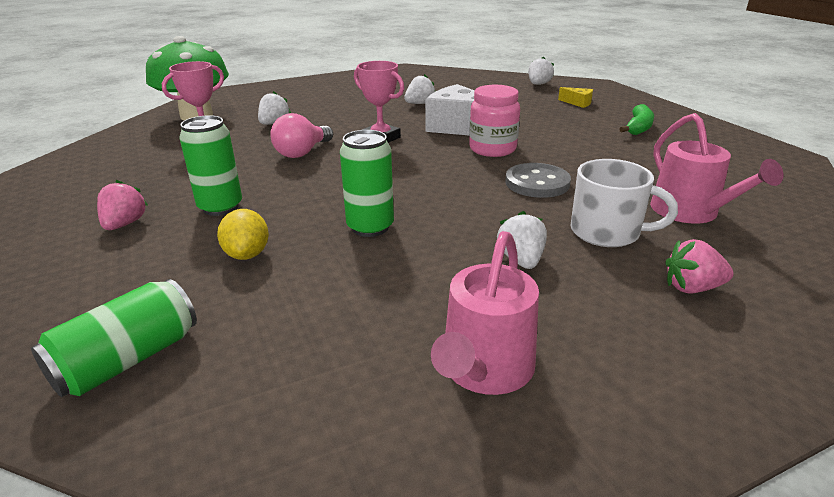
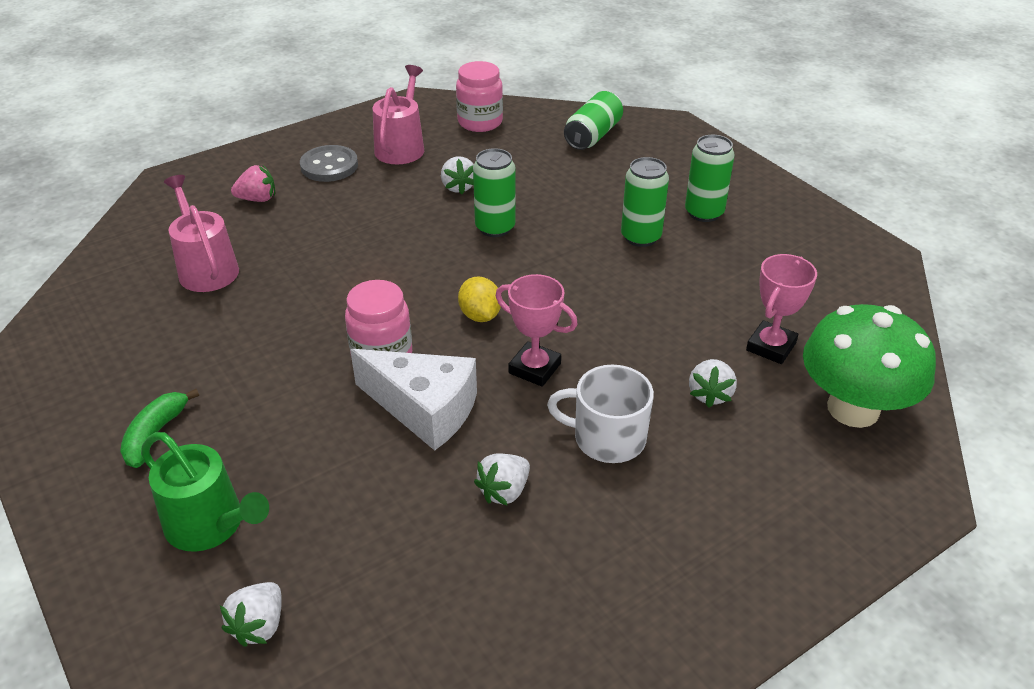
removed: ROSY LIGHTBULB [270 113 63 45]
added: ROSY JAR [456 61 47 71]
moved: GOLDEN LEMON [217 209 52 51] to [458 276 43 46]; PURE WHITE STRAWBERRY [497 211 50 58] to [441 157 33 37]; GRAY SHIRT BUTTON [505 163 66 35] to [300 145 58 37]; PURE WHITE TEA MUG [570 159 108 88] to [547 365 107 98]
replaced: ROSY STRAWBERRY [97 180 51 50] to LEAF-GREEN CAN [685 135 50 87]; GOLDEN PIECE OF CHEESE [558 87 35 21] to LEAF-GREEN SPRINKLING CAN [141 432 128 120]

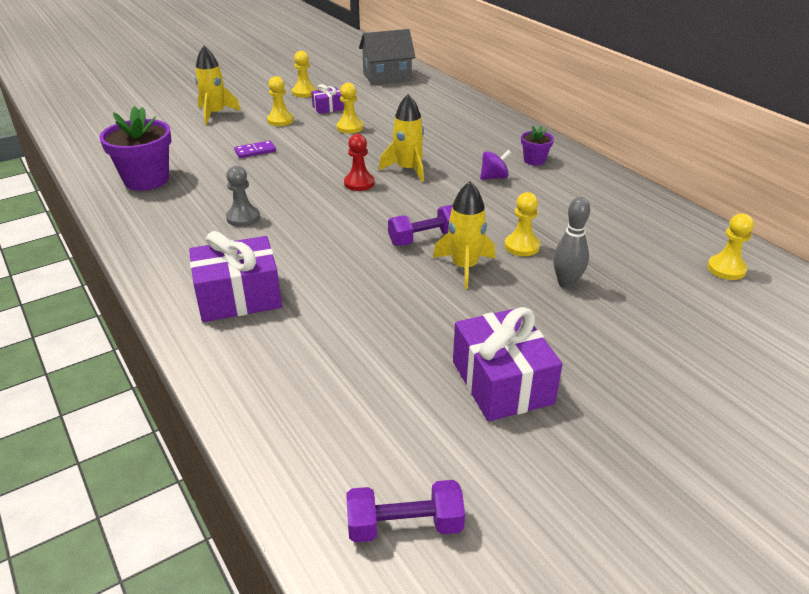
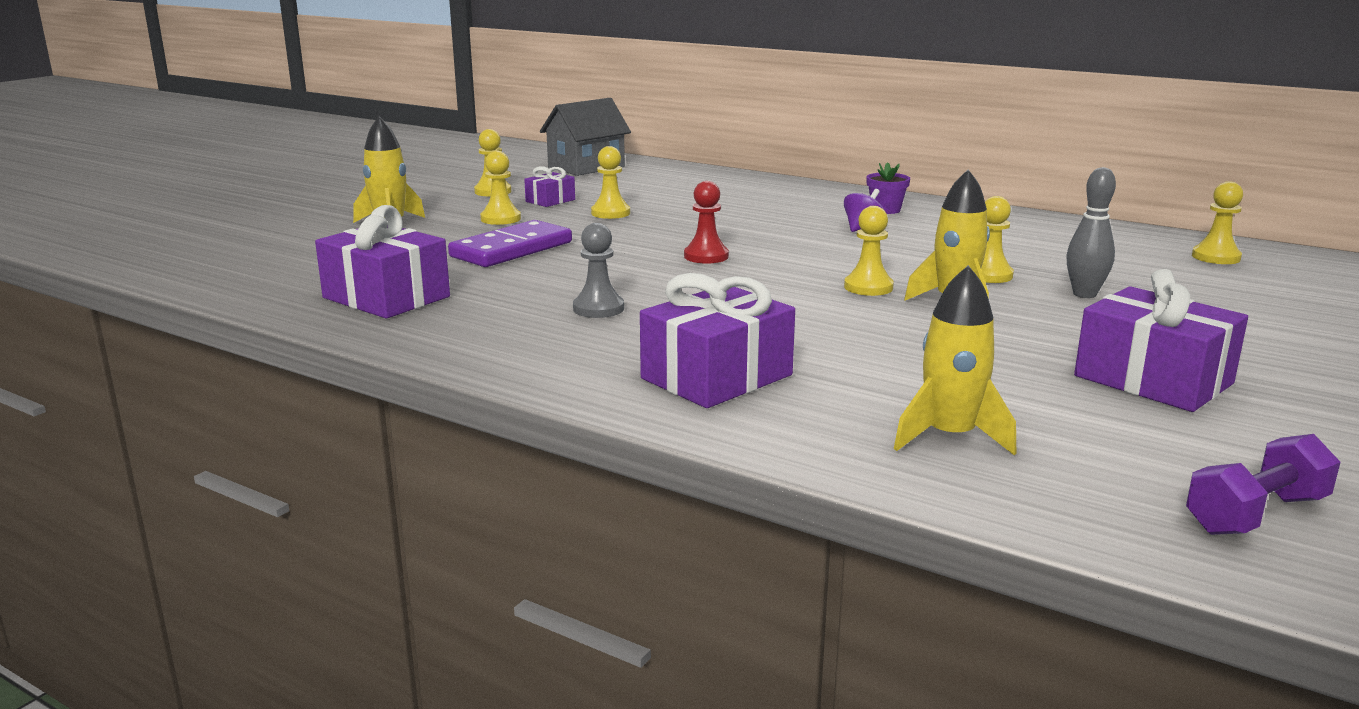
moved: GOLDEN SPACESHIP [379 94 45 88] to [894 265 122 191]
replaced: ROYAL PURPLE PLANT POT [99 106 73 85] to ROYAL PURPLE GIFT [315 205 135 113]; ROYAL PURPLE DUMBBELL [388 205 64 41] to GOLDEN PAWN [844 206 50 90]
resized: ROYAL PURPLE DOMINO PIECE [234 140 42 18] = [448 220 124 47] x1.97

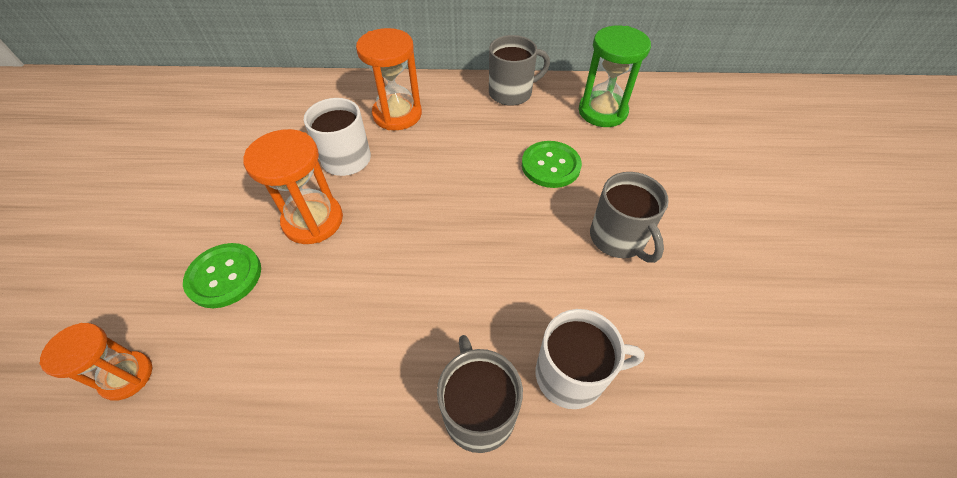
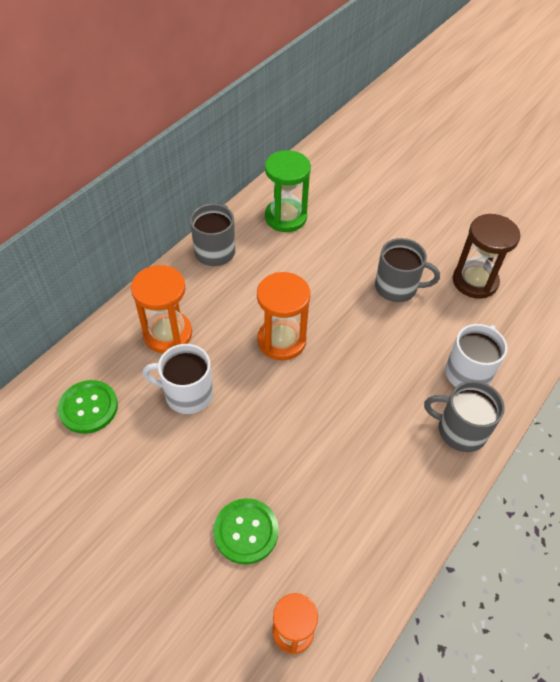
added: BROWN HOURGLASS [453 214 67 85]
moved: ORANGE HOURGLASS [243 129 100 115] to [257 272 54 88]; LEAF-GREEN SHIRT BUTTON [522 141 60 47] to [58 380 60 54]

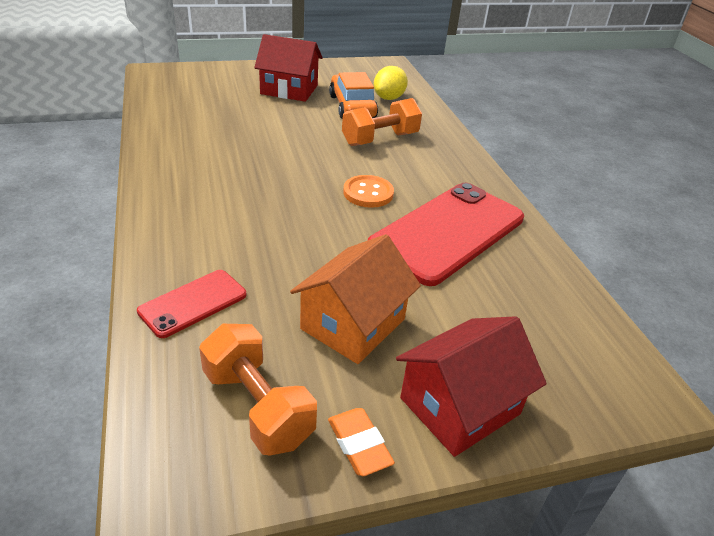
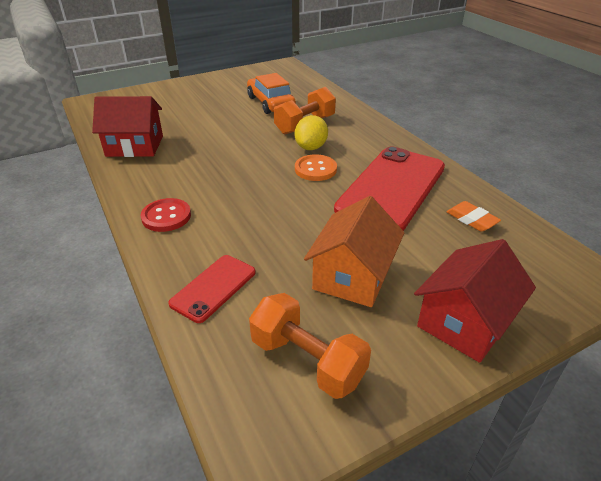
added: SCARLET SHIRT BUTTON [141 198 50 34]
moved: SCARLET TOY HOUSE [254 34 69 68] to [92 96 71 61]; ORANGE GUM ERASER [328 408 67 68] to [446 201 55 31]; GOLDEN LEMON [374 66 34 34] to [295 115 33 35]

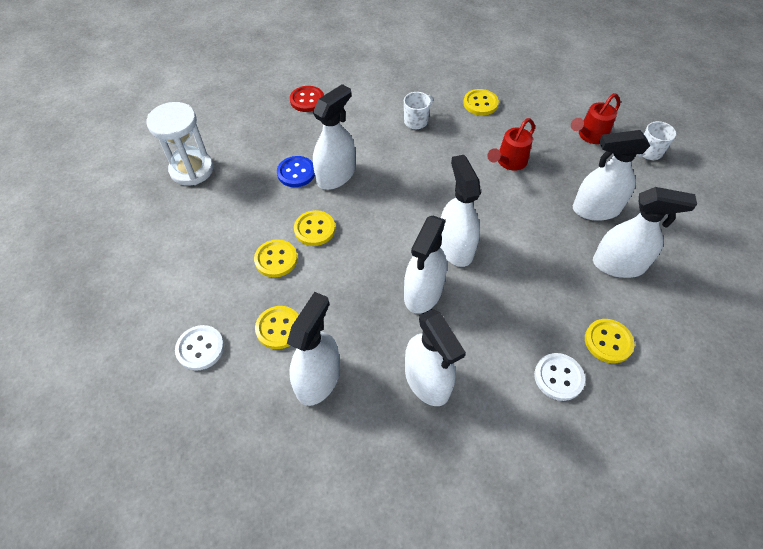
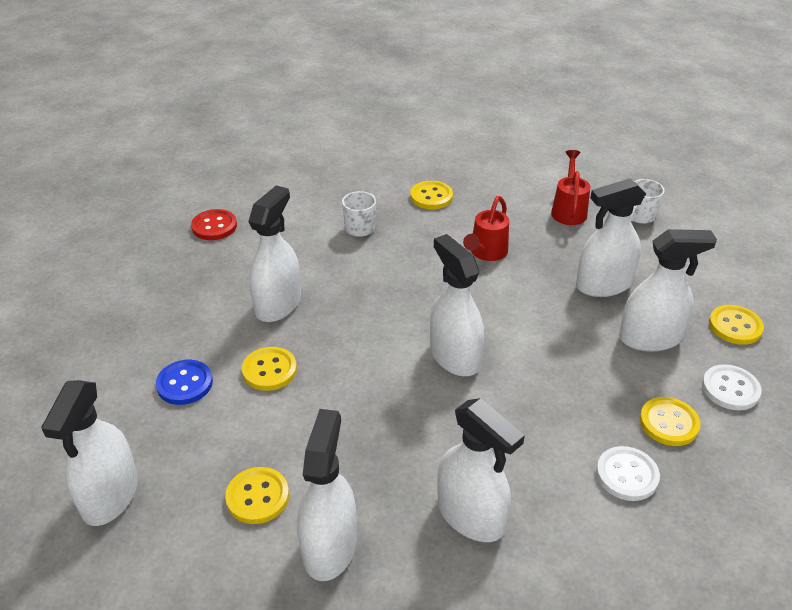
removed: PURE WHITE HOURGLASS [147 102 67 84]
moved: PURE WHITE SHIRT BUTTON [175 325 49 46] to [702 364 60 46]; GOLDEN SHIRT BUTTON [254 239 43 38] to [709 305 55 40]; COBALT SHIRT BUTTON [277 156 38 31] to [156 360 57 45]; PURE WHITE SPRAY CLEANER [404 215 43 99] to [41 380 97 146]
turned: SCARLET SPRINKLING CAN [571 93 49 51] = [551 150 39 75] 150 degrees clockwise

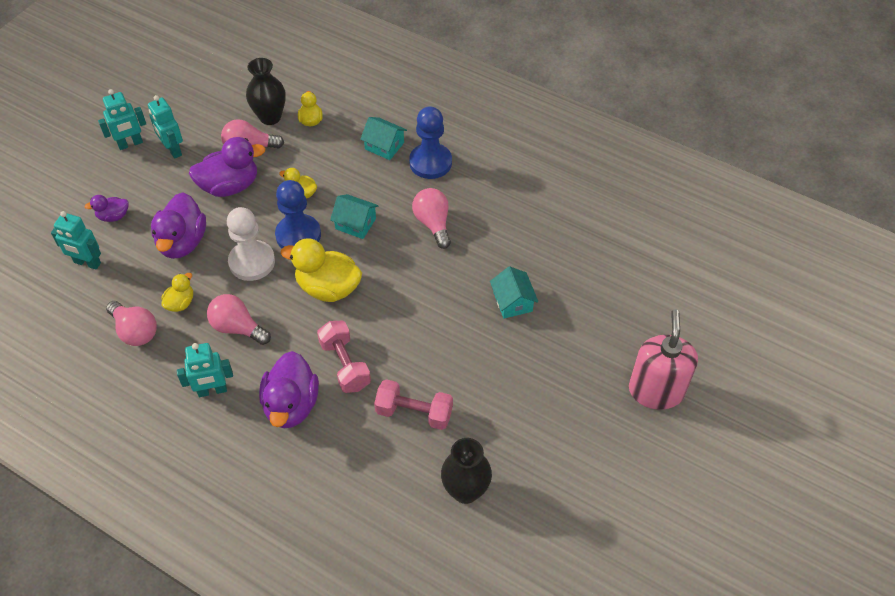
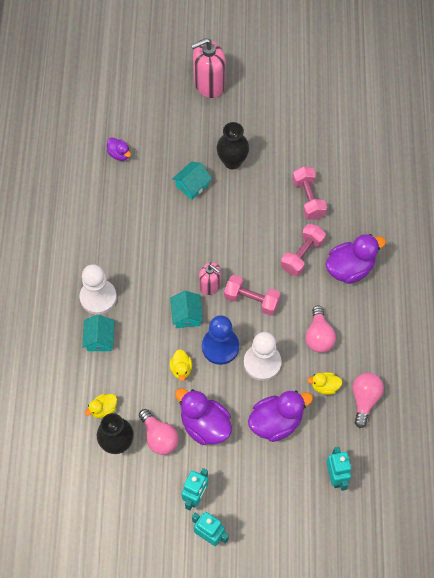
removed: TEAL ROBOT [177 343 56 54]; ROSY LIGHTBULB [412 188 39 61]
added: ROSY SOAP PUMP [199 262 22 33]
moved: ROYAL PURPLE TOY DUCK [84 195 45 27] to [107 137 24 24]; EBONY VASE [441 438 51 66] to [216 122 33 47]
replaced: GOLDEN TOY DUCK [281 238 81 64] to ROSY DUMBBELL [224 275 57 41]
recoloured: COBALT PAWN [409 106 43 73] to PURE WHITE PAWN [80 264 37 51]

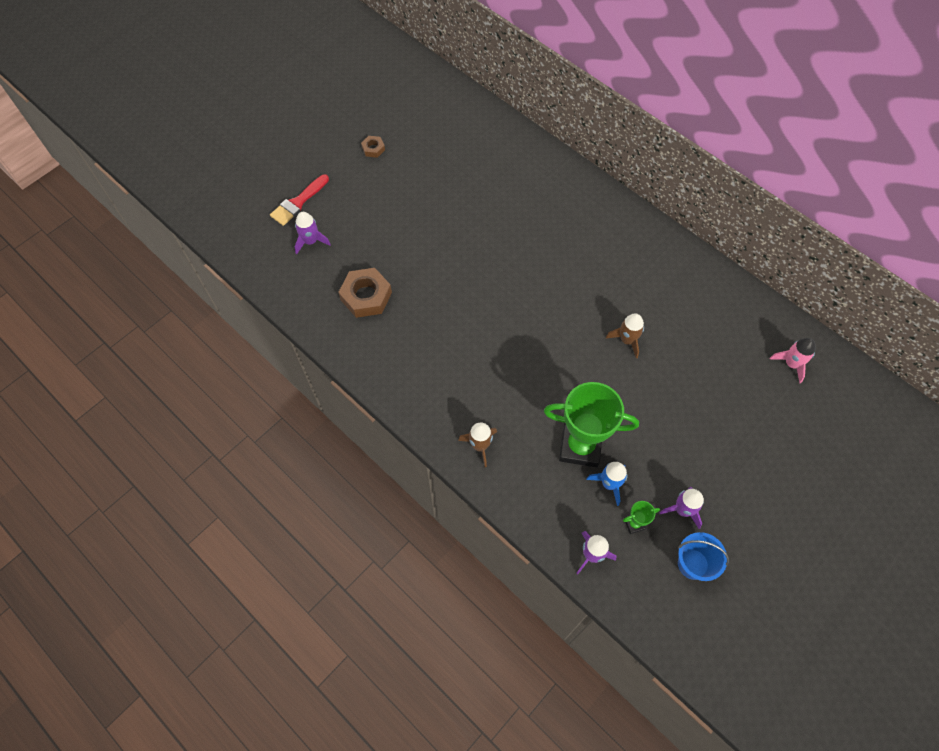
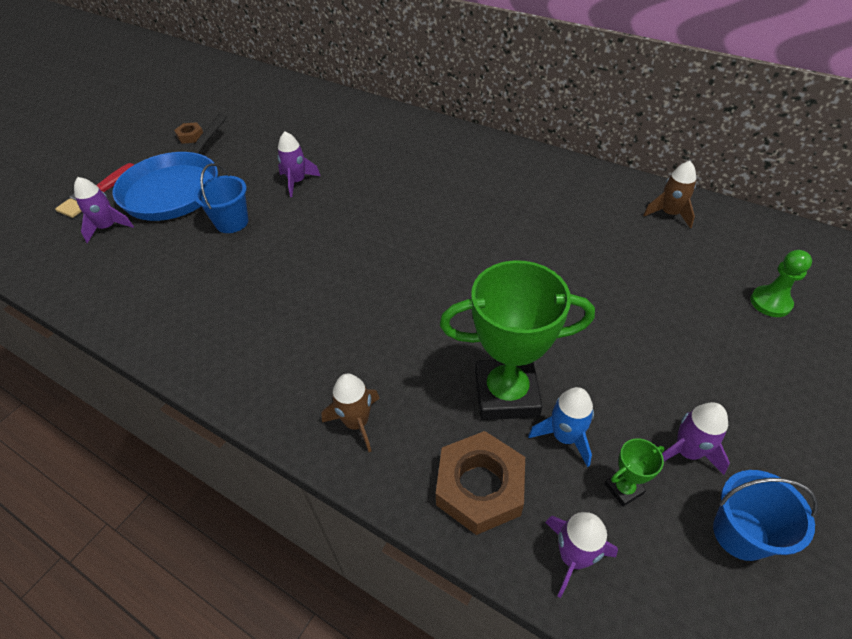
removed: ROSY SPACESHIP [770 338 46 45]
added: COBALT PAN [112 114 115 107]; COBALT BUCKET [194 163 54 70]; ROYAL PURPLE SPACESHIP [277 131 43 66]; LEAF-GREEN PAWN [750 250 62 67]
moved: BROWN HEXAGON NUT [338 268 54 50] to [436 431 89 104]; BROWN SPACESHIP [606 313 38 45] to [643 161 53 68]

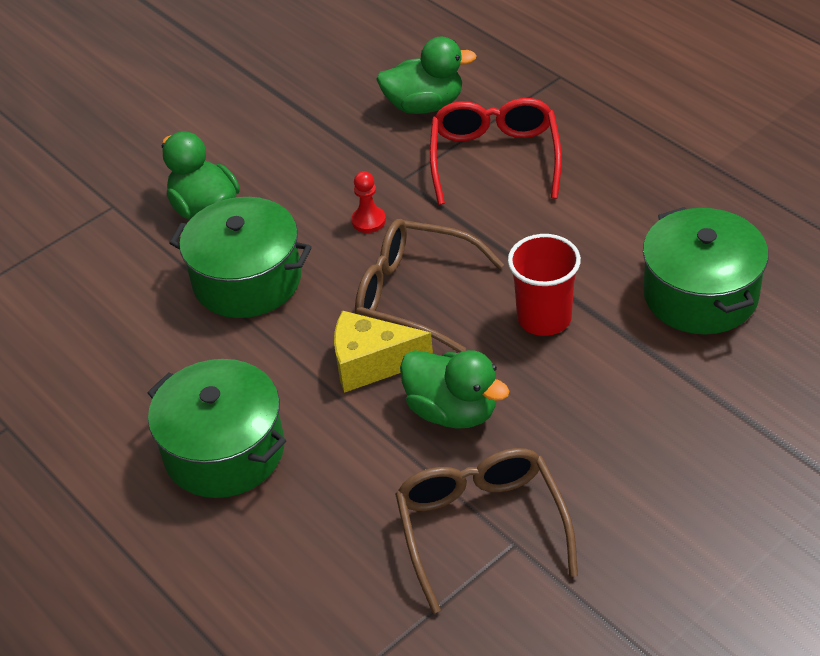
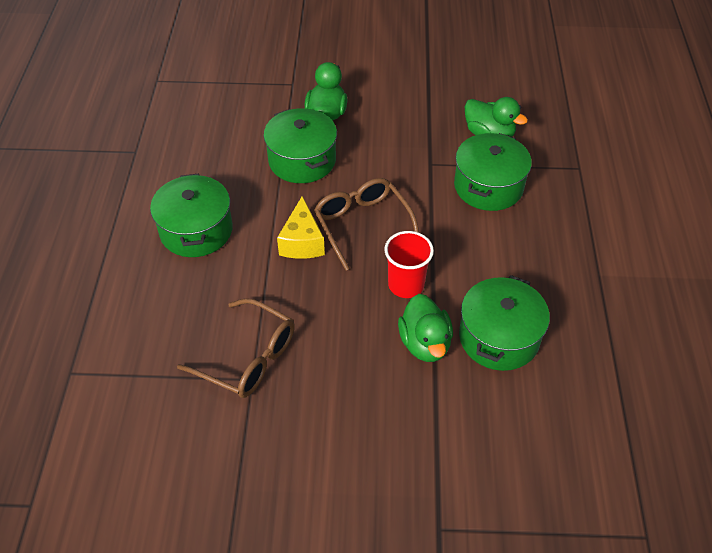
removed: SCARLET PAWN [351 171 35 62]
moved: LEAF-GREEN TOY DUCK [400 350 110 79] to [398 294 55 68]
replaced: SCARLET SPECTACLES [430 98 132 107] to LEAF-GREEN COOKING POT [454 133 78 78]
turned: GOLDEN PIECE OF CHEESE [334 310 99 83] = [277 196 48 63] 135 degrees counterclockwise; BROWN SPECTACLES [395 448 183 166] = [177 298 118 100] 90 degrees clockwise

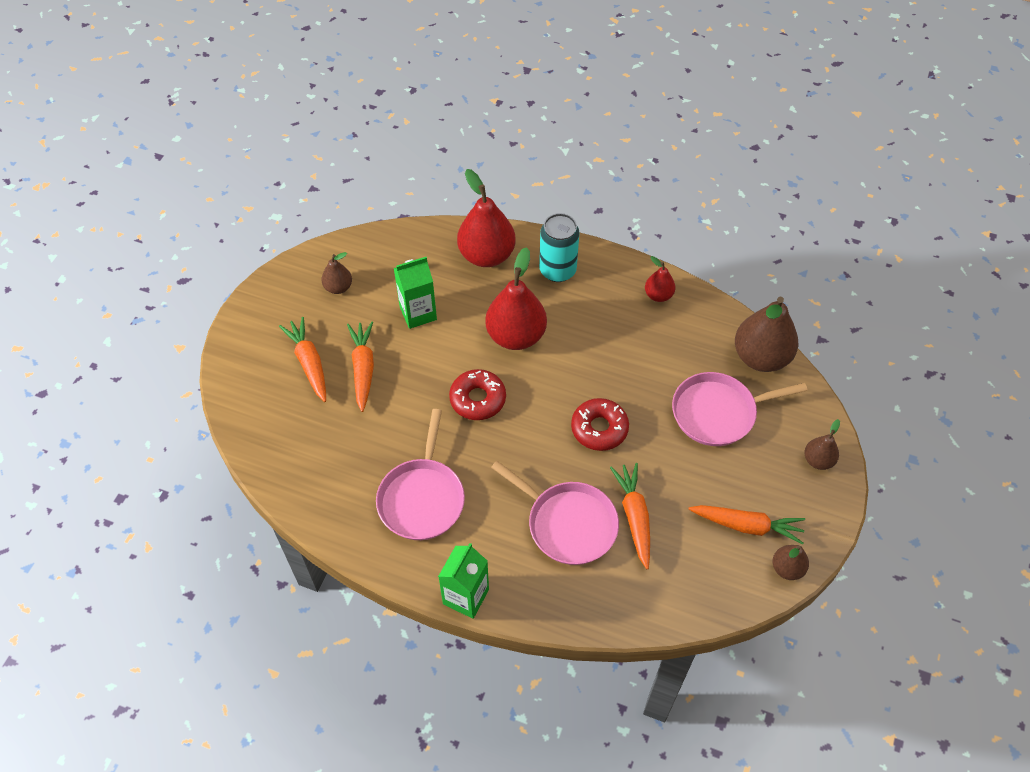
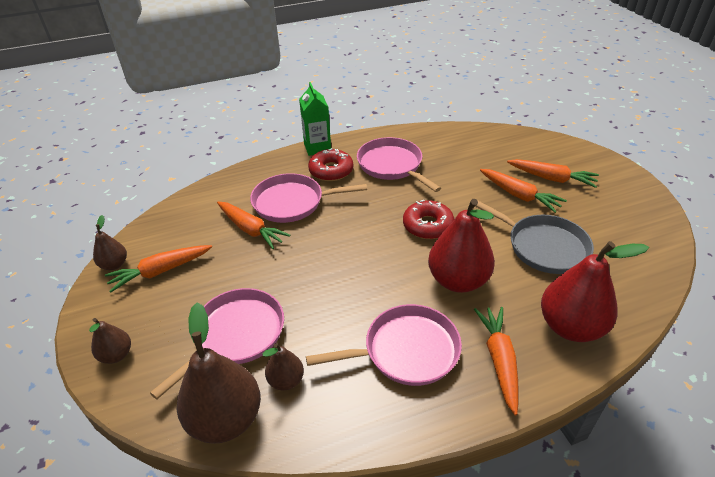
removed: SCARLET TOY PEAR [645 256 30 46]
added: ROSY PAN [306 304 156 82]
moved: BROWN TOY PEAR [321 252 31 42] to [262 343 42 47]; SCARLET DOUGHNUT [571 398 58 53] to [308 148 45 33]
replaced: LEAF-GREEN MILK CARTON [394 257 43 72] to GRAY PAN [475 200 119 74]; TEAL CAN [539 213 41 69] to ORANGE TOY CARROT [474 307 45 109]

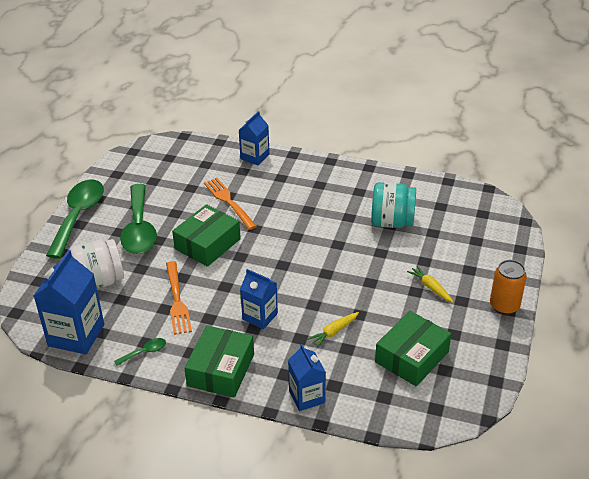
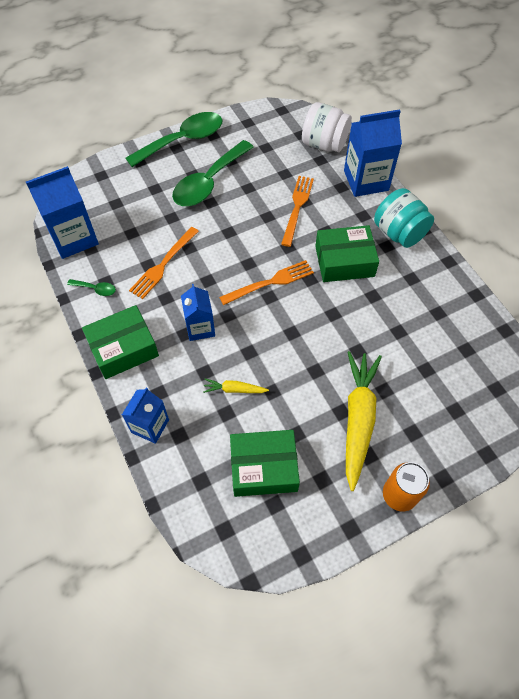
added: ORANGE TABLE FORK [219 260 95 45]
moved: PURE WHITE JAR [70 239 54 50] to [302 102 50 50]; LEAF-GREEN BOX [172 204 69 63] to [315 225 64 57]; TEAL JAR [371 182 45 46] to [374 188 60 60]
resized: COBALT MILK CARTON [239 111 31 54] = [344 109 58 88] x1.61; GOLDEN TOY CARROT [407 266 46 36] = [346 351 36 140] x2.17

